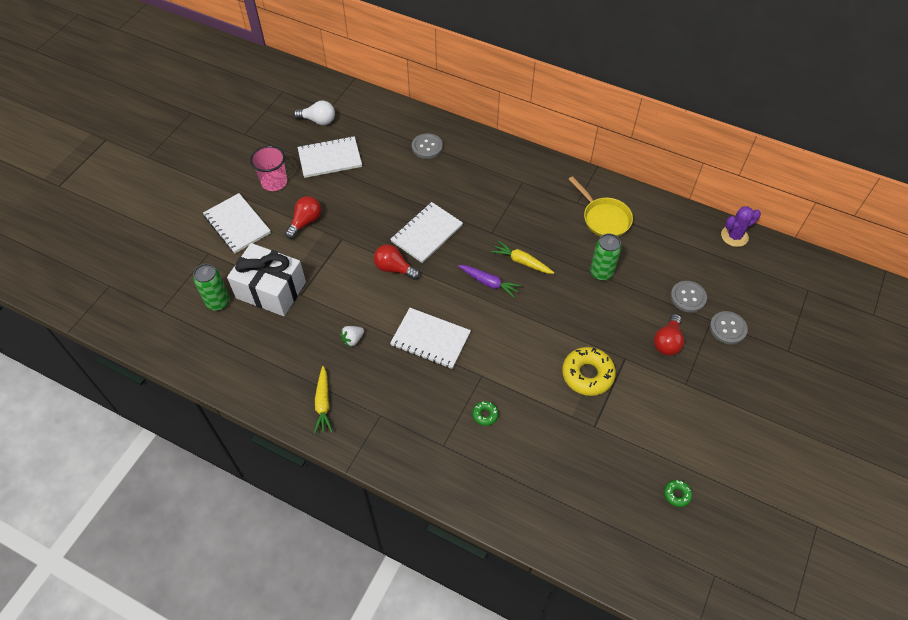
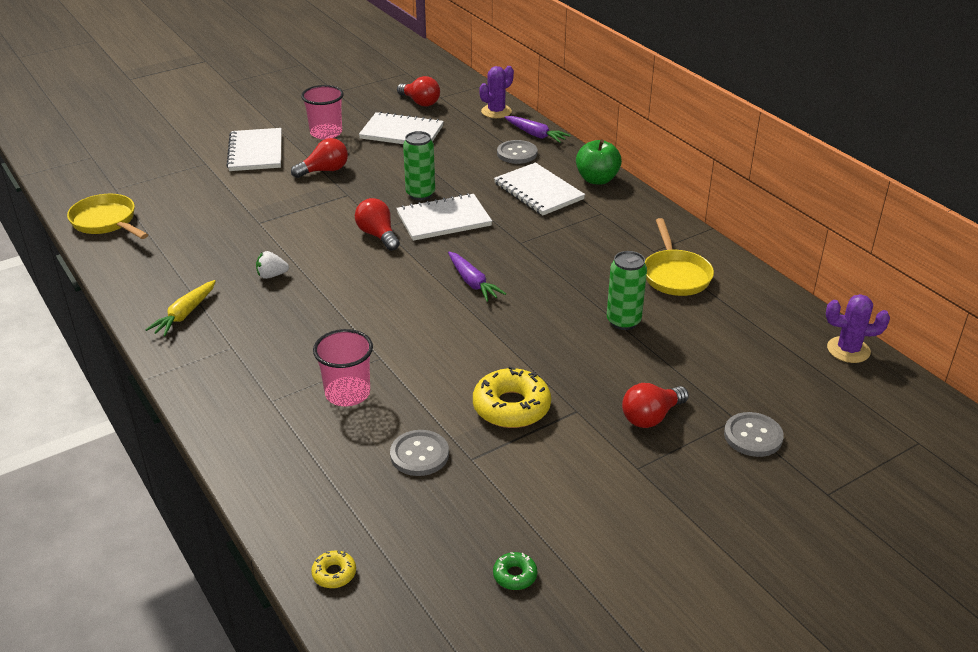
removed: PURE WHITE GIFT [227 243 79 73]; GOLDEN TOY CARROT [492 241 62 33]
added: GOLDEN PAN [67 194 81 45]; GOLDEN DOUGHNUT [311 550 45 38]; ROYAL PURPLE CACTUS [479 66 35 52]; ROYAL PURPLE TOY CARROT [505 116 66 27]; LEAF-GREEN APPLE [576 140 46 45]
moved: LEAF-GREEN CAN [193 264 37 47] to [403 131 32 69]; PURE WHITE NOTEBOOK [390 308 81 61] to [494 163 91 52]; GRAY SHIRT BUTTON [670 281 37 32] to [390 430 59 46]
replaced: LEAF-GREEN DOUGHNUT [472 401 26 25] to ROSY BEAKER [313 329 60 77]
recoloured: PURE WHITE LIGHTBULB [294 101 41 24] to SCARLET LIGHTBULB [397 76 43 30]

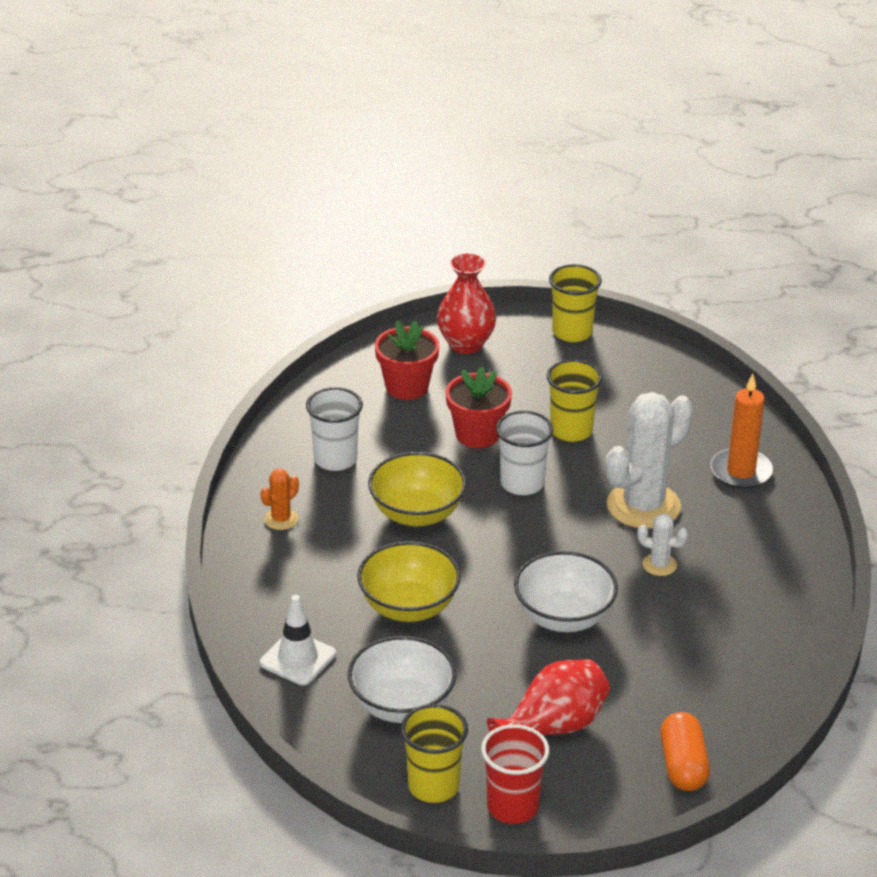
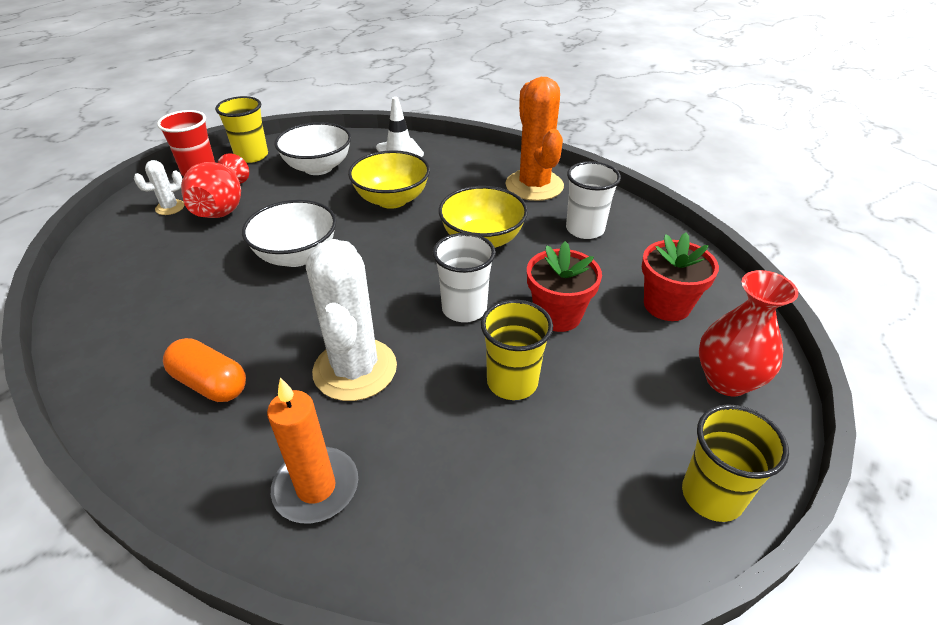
moved: PURE WHITE CACTUS [637 514 51 62] to [134 160 51 55]; ORANGE PILL [660 712 50 79] to [163 338 83 64]
resized: ORANGE CACTUS [260 468 39 62] = [505 77 59 124] x2.20

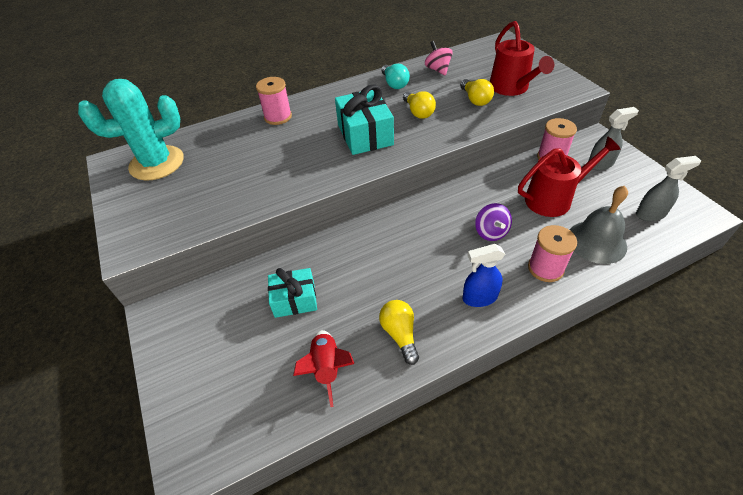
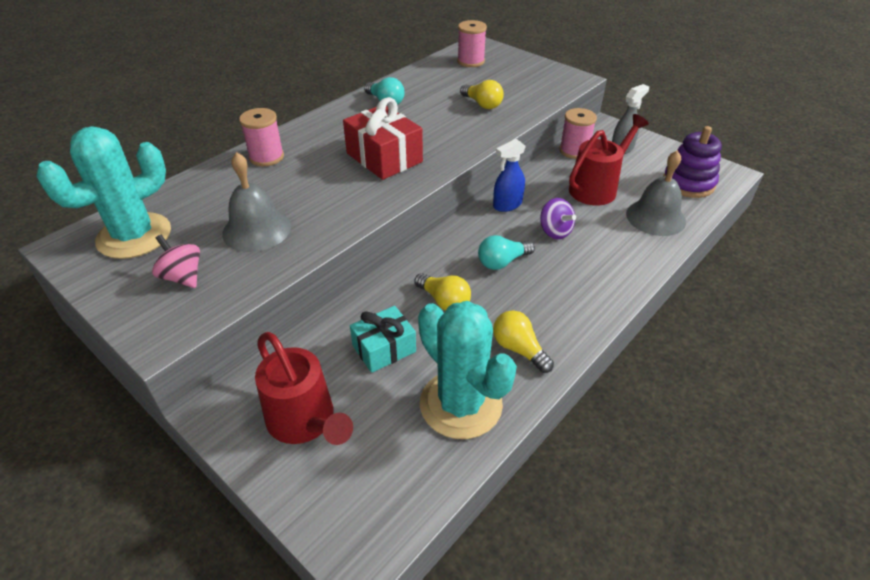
added: GRAY HAND BELL [222 152 69 100]; TEAL LIGHTBULB [478 235 57 35]
moved: GOLDEN LIGHTBULB [403 91 33 28] to [414 273 57 38]; ROSY WHIRLIGIG [425 41 28 35] to [152 235 48 53]; COBALT SPRAY CLEANER [463 244 42 63] to [493 139 33 73]; SCARLET SPRINKLING CAN [490 21 64 75] to [255 332 98 113]; ROSY REEL OF THREAD [528 225 49 57] to [457 20 30 47]
replaced: SCARLET SPACESHIP [293 330 61 77] to TEAL CACTUS [418 301 99 138]; GRAY SPRAY CLEANER [636 156 65 65] to ROYAL PURPLE STACKING TOY [663 126 59 72]
recoloured: TEAL GIFT [335 84 59 71] to SCARLET GIFT [343 97 80 83]

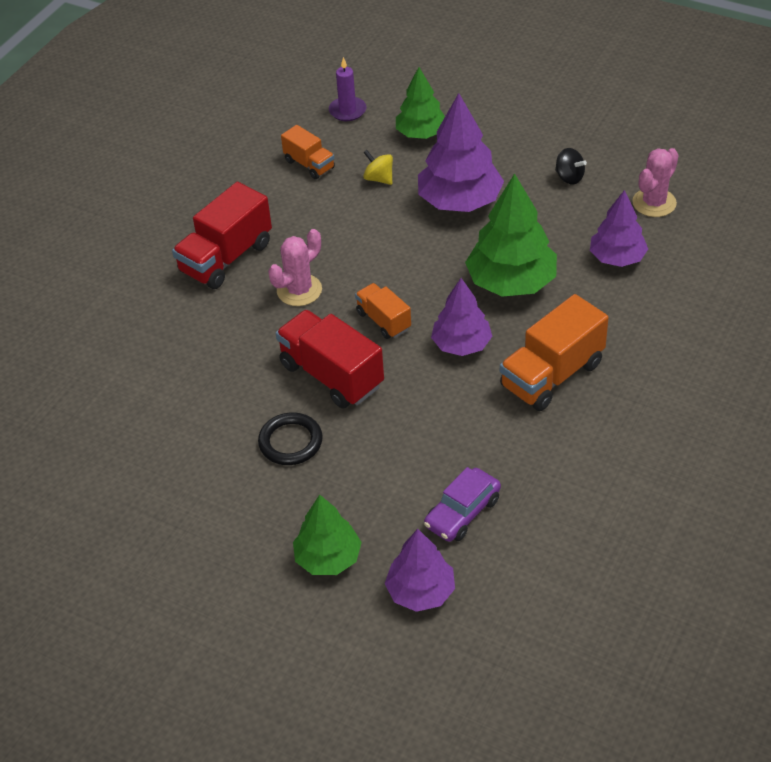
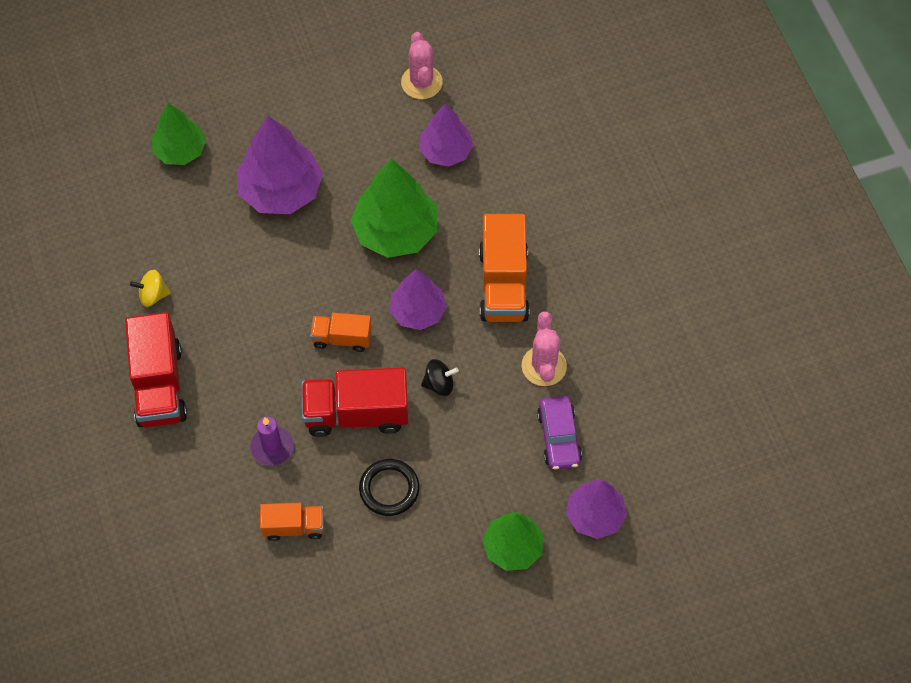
moved: ROSY CACTUS [268 229 54 77] to [522 311 45 75]; ORANGE TRUCK [281 125 54 54] to [260 503 64 38]; ROYAL PURPLE WAX CANDLE [329 57 38 64] to [250 417 44 49]; GOLDEN WHIRLIGIG [363 150 30 35] to [130 270 41 37]; EBONY WHIRLIGIG [555 148 32 36] to [421 359 38 37]

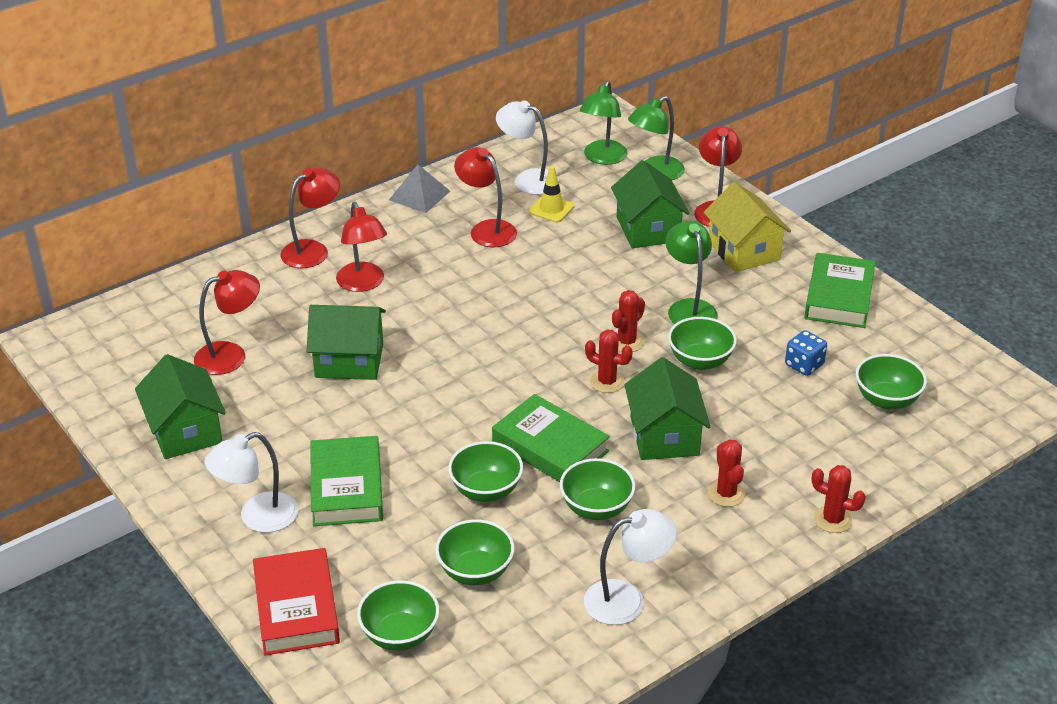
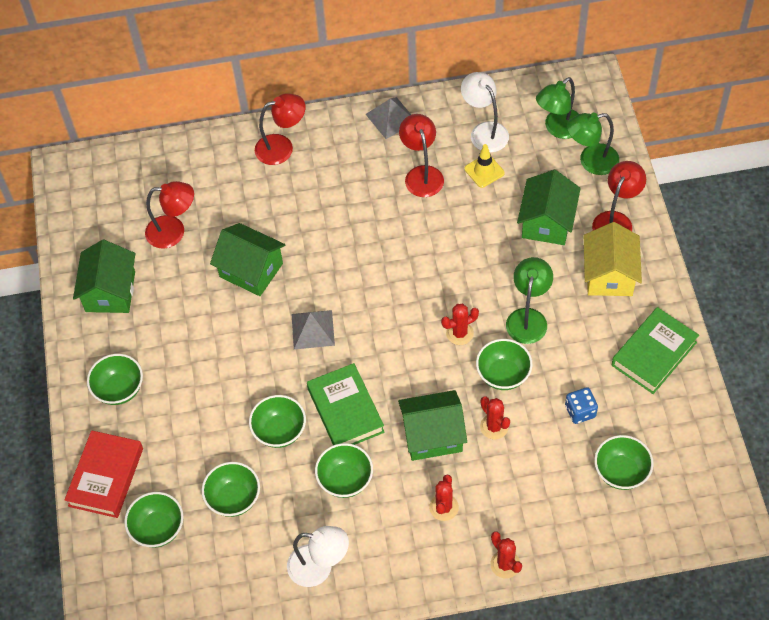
removed: LEAF-GREEN HARDBACK [310 436 73 90]; SCARLET READING LAMP [336 202 51 90]
added: GRAY PYRAMID SHAPE [291 310 44 39]
moved: SCARLET CACTUS [585 329 48 64] to [480 396 30 43]
replaced: PURE WHITE READING LAMP [204 432 94 101] to LEAF-GREEN DEEP DISH [87 354 56 51]
turned: LEAF-GREEN TOY HOUSE [624 357 87 103] = [398 390 69 71] 60 degrees clockwise

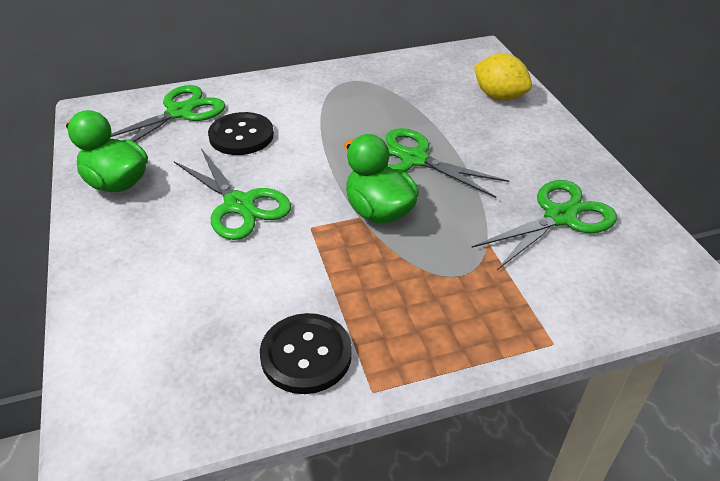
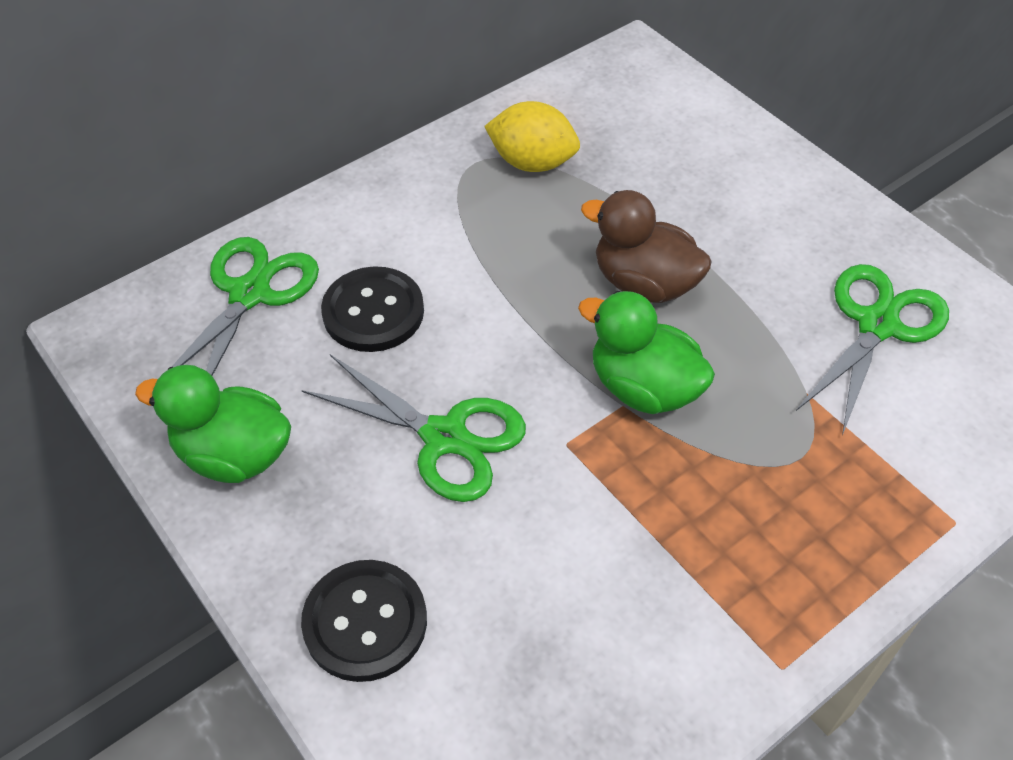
moved: EBONY SHIRT BUTTON [260 313 92 81] to [301 560 126 122]; GOLDEN LEMON [474 54 58 47] to [484 101 96 71]
replaced: LEAF-GREEN SCISSORS [386 128 123 70] to BROWN TOY DUCK [581 190 131 113]

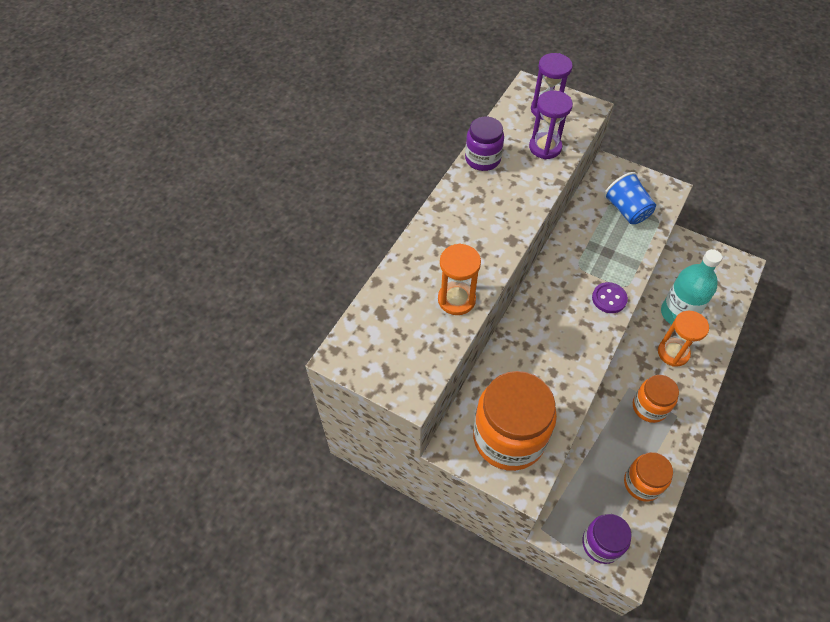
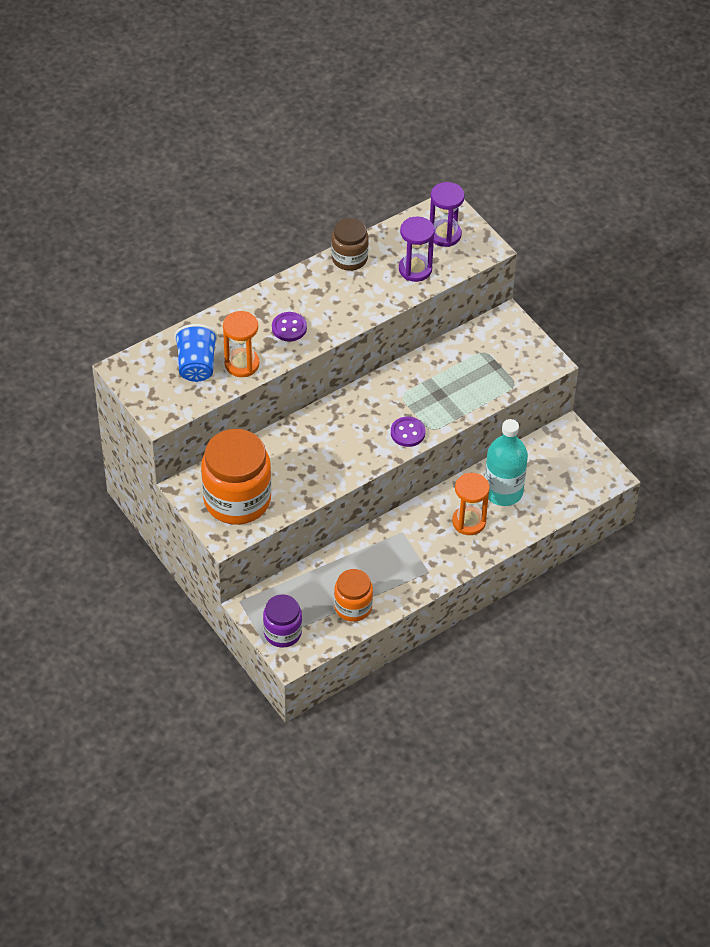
removed: ORANGE JAR [633 375 46 48]
added: ROYAL PURPLE SHIRT BUTTON [272 312 35 30]
moved: COBALT BEAKER [604 172 52 52] to [174 324 44 58]
recoloured: ROYAL PURPLE JAR [465 117 39 54] to BROWN JAR [331 218 38 53]

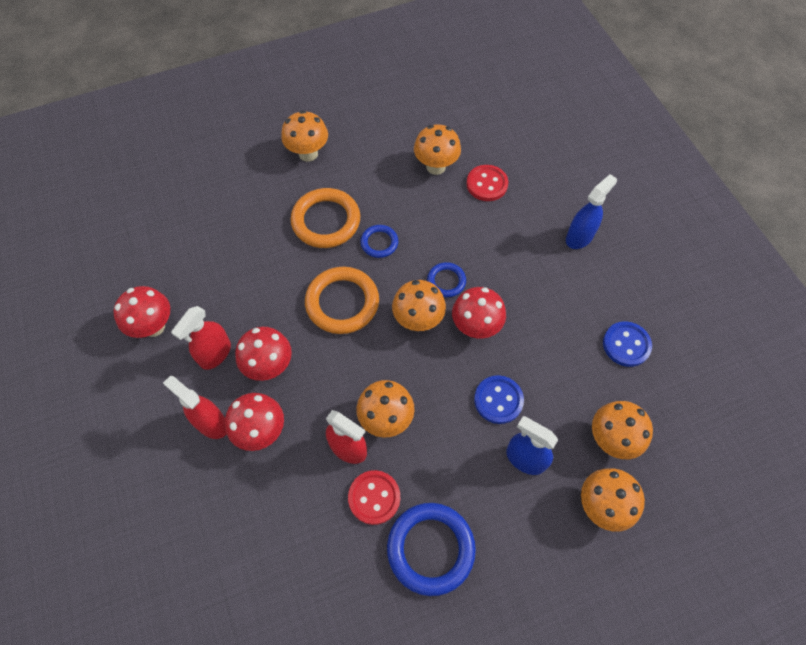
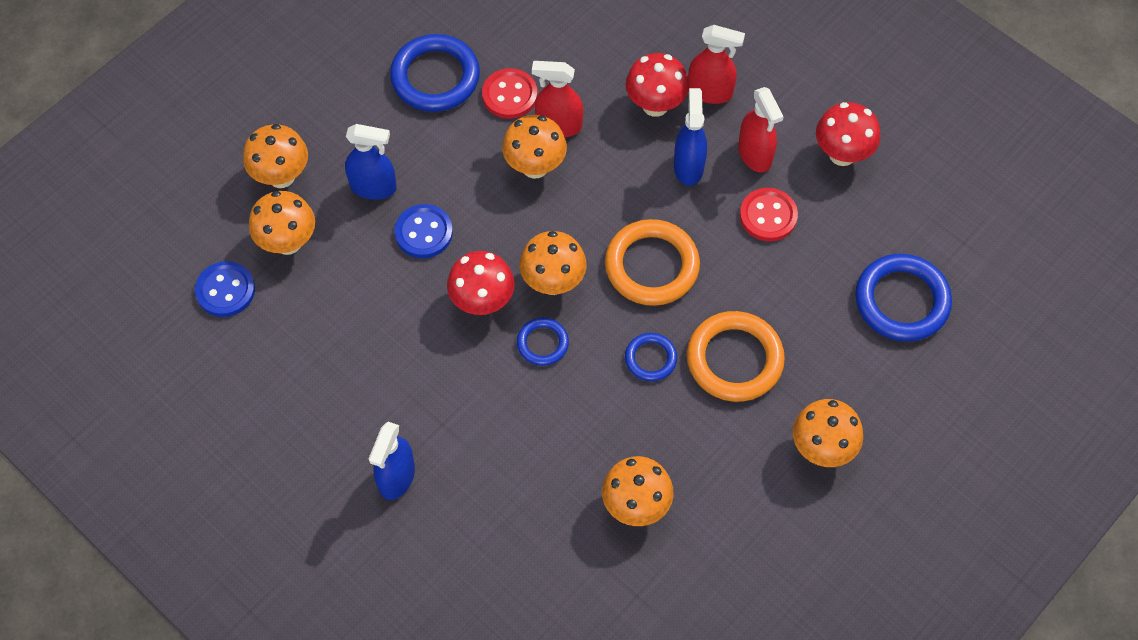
added: COBALT TORUS [855 254 97 88]
moved: SCARLET SHIRT BUTTON [466 165 42 36] to [740 188 58 53]; COBALT SHIRT BUTTON [603 321 49 46] to [195 261 60 56]
replaced: SCARLET MUSHROOM [235 327 57 54] to COBALT SPRAY CLEANER [674 88 33 98]
turned: SCARLET SPRAY CLEANER [171 306 60 64] = [738 87 46 85] 150 degrees clockwise

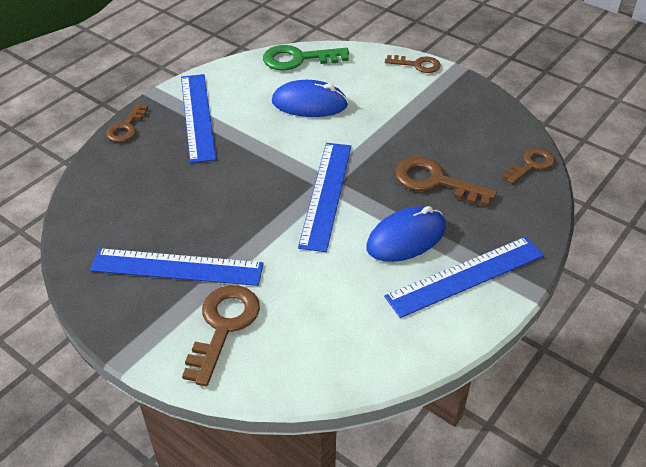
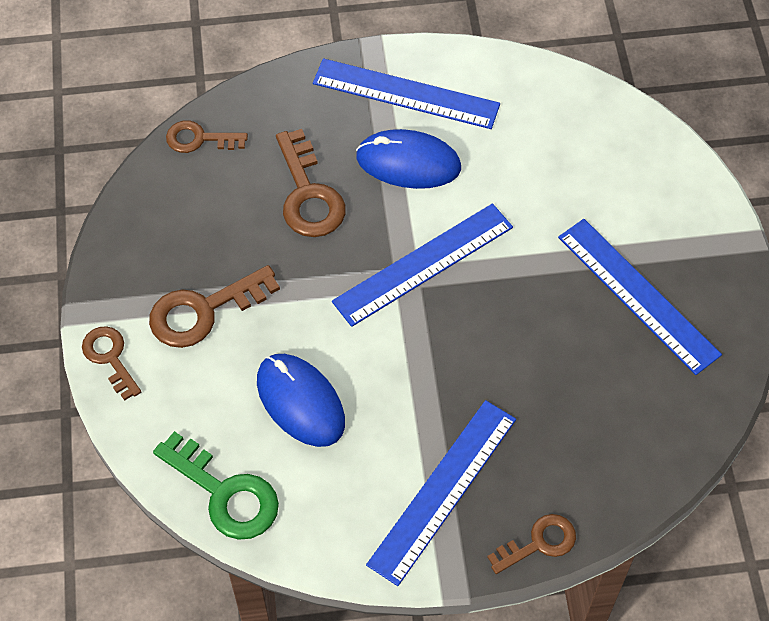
moved: BROWN LATCHKEY [182 285 78 101] to [149 265 131 83]

